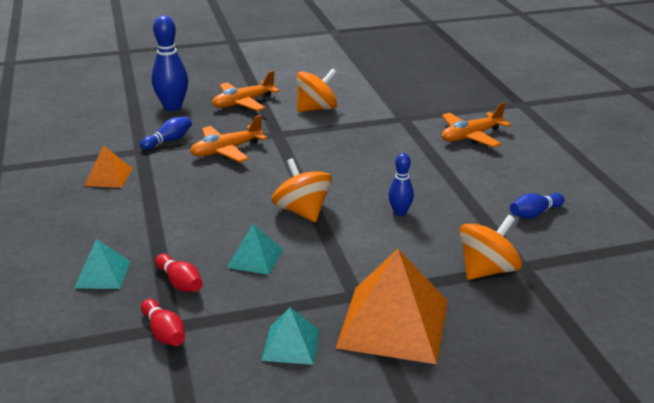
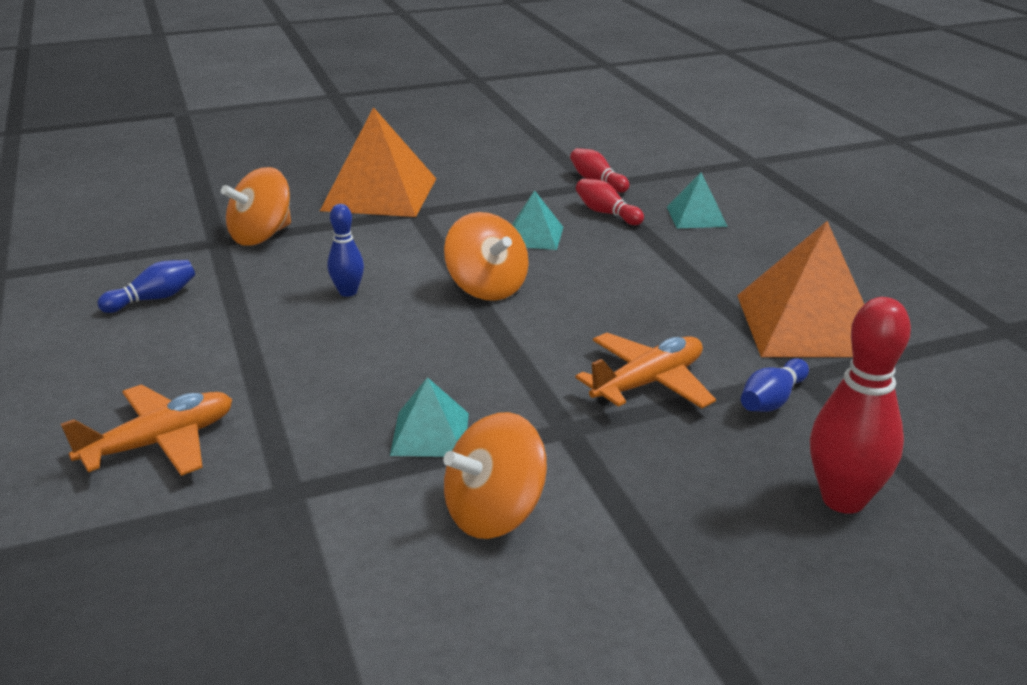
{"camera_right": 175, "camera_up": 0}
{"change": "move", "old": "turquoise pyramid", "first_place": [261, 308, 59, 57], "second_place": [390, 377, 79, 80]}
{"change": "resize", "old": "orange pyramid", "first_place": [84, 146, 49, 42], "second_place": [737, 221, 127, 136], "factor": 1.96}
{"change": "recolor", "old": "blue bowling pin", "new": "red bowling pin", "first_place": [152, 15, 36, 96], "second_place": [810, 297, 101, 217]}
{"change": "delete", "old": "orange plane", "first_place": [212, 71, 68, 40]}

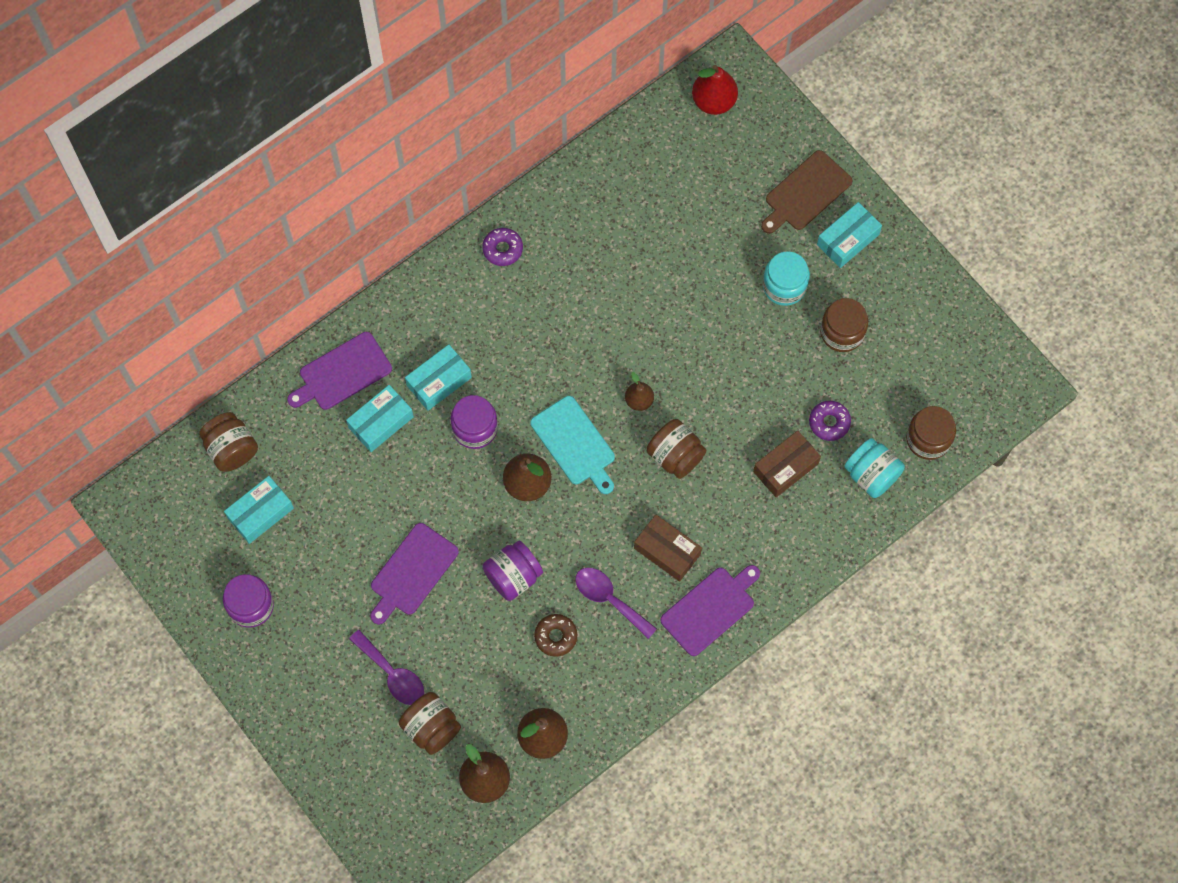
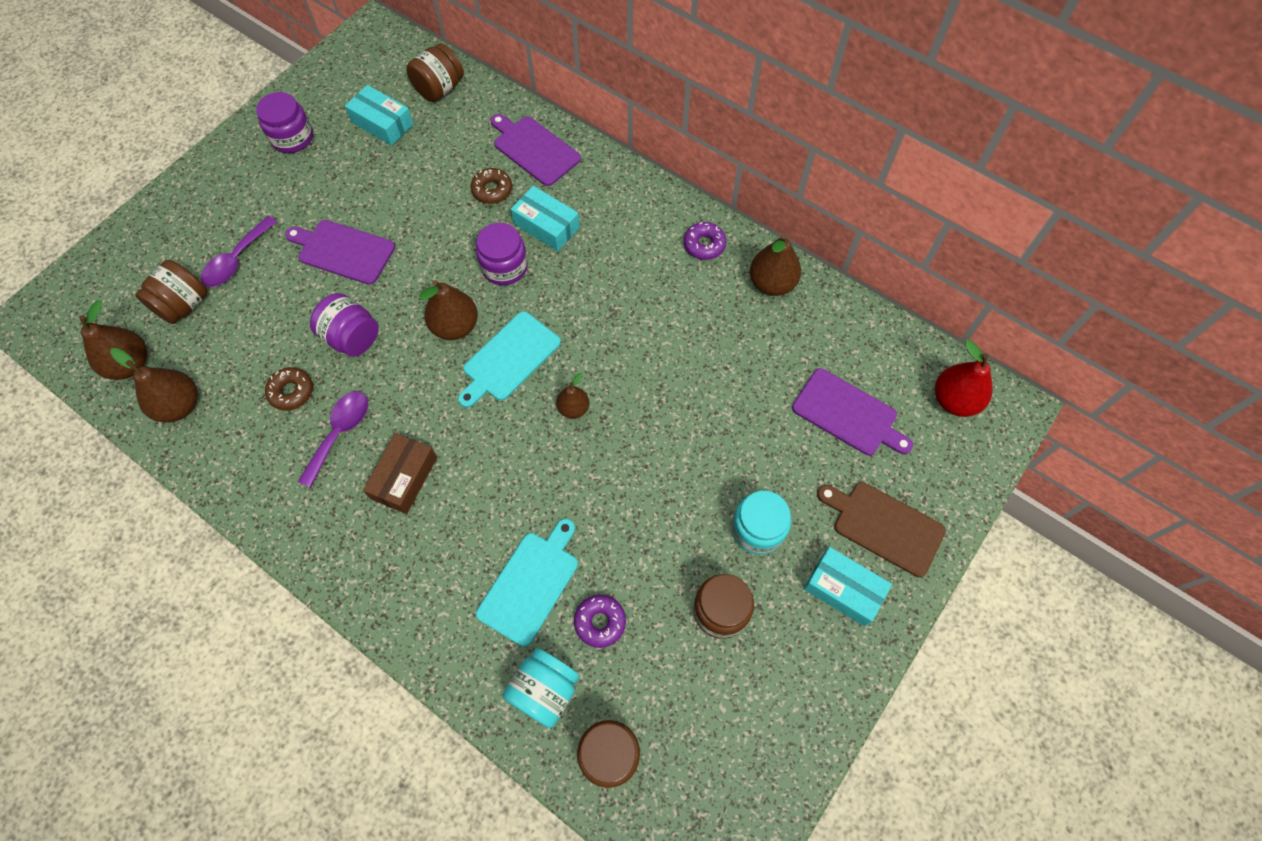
{"camera_right": 75, "camera_up": -5}
{"change": "replace", "old": "turquoise box", "new": "brown donut", "first_place": [346, 385, 68, 67], "second_place": [471, 168, 41, 36]}
{"change": "replace", "old": "brown box", "new": "turquoise cutting board", "first_place": [753, 431, 68, 66], "second_place": [476, 519, 102, 128]}
{"change": "insert", "new": "brown pear", "second_place": [750, 234, 51, 62]}
{"change": "move", "old": "purple cutting board", "first_place": [660, 565, 100, 91], "second_place": [792, 368, 121, 87]}
{"change": "delete", "old": "brown jar", "first_place": [647, 419, 59, 60]}

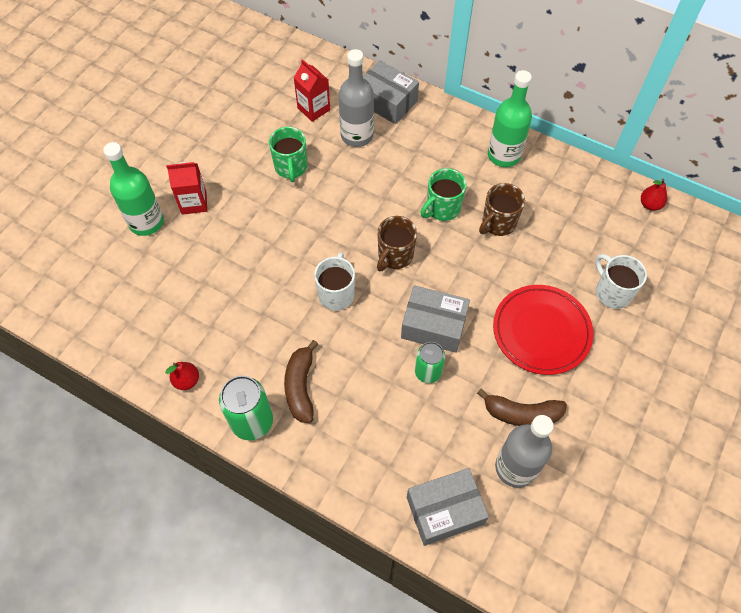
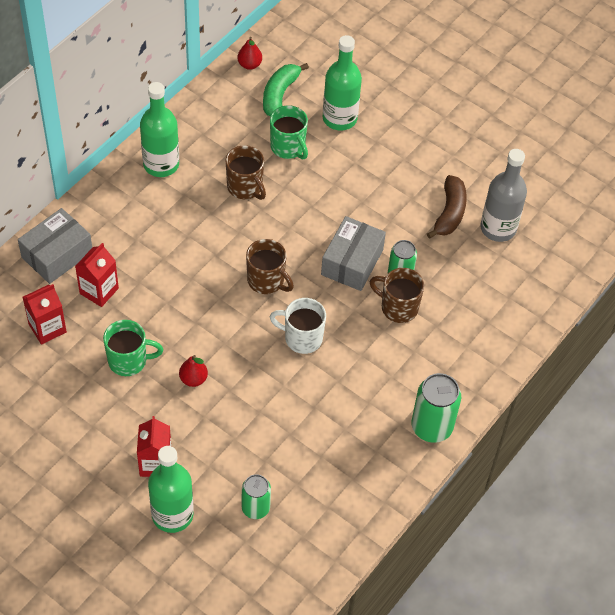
{"camera_right": -85, "camera_up": -5}
{"change": "replace", "old": "grey bottle", "new": "red carton", "first_place": [339, 49, 35, 98], "second_place": [75, 243, 44, 64]}
{"change": "move", "old": "red pear", "first_place": [165, 362, 34, 28], "second_place": [179, 355, 29, 32]}
{"change": "insert", "new": "green can", "second_place": [242, 474, 29, 45]}
{"change": "insert", "new": "green banana", "second_place": [263, 63, 46, 53]}
{"change": "move", "old": "green mug", "first_place": [420, 168, 46, 53], "second_place": [270, 105, 38, 54]}
{"change": "replace", "old": "white mug", "new": "green bottle", "first_place": [595, 254, 52, 55], "second_place": [323, 35, 39, 96]}
{"change": "insert", "new": "brown mug", "second_place": [370, 268, 54, 55]}
{"change": "delete", "old": "brown banana", "first_place": [284, 340, 34, 83]}
{"change": "delete", "old": "grey box", "first_place": [407, 468, 82, 78]}
{"change": "delete", "old": "red plate", "first_place": [493, 285, 100, 90]}

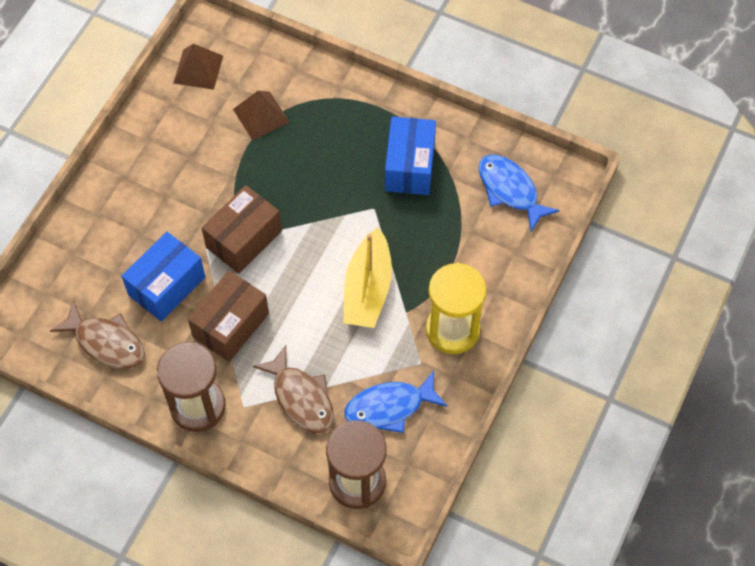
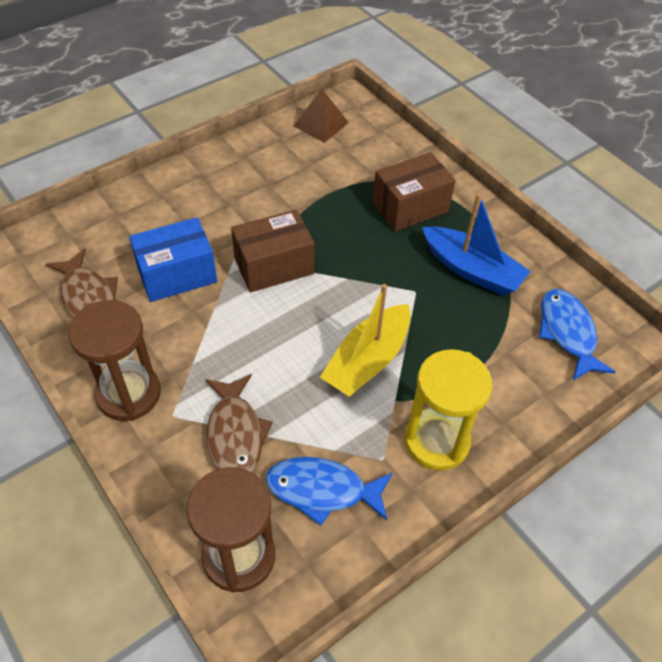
{"camera_right": 25, "camera_up": -10}
{"change": "move", "old": "brown box", "first_place": [188, 271, 81, 91], "second_place": [373, 152, 82, 80]}
{"change": "replace", "old": "blue box", "new": "blue boat", "first_place": [385, 116, 51, 79], "second_place": [422, 193, 109, 103]}
{"change": "delete", "old": "brown pyramid", "first_place": [233, 91, 56, 49]}

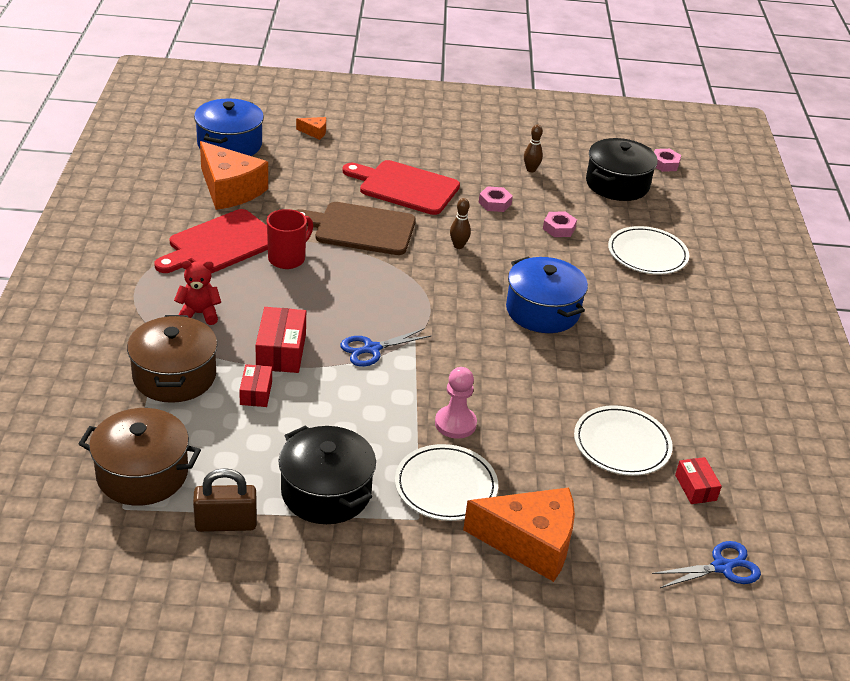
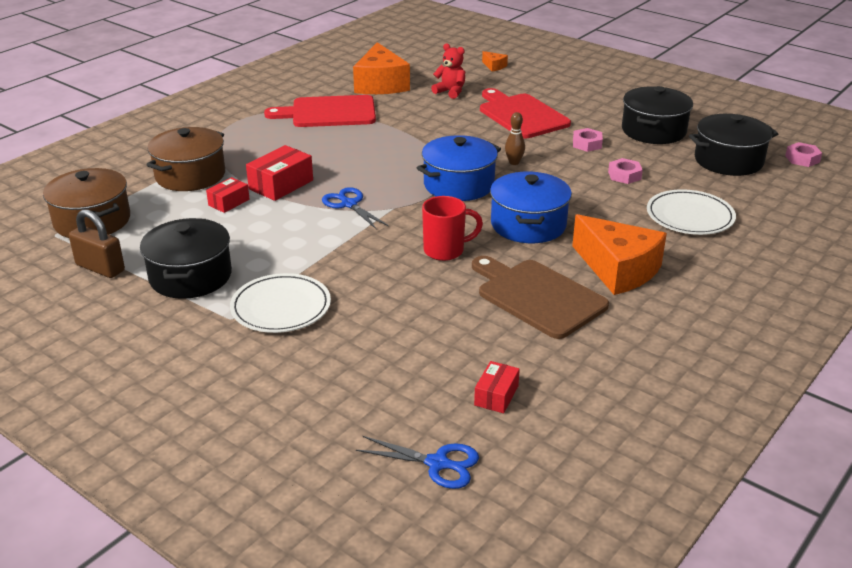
{"camera_right": 40, "camera_up": -5}
{"change": "rotate", "old": "blue scissors", "first_place": [340, 328, 91, 39], "second_place": [322, 187, 66, 43], "degrees": 45}
{"change": "move", "old": "blue pot", "first_place": [194, 98, 70, 58], "second_place": [417, 135, 84, 66]}
{"change": "move", "old": "red mug", "first_place": [267, 209, 46, 60], "second_place": [422, 196, 61, 65]}
{"change": "move", "old": "red teddy bear", "first_place": [174, 260, 47, 65], "second_place": [431, 43, 34, 56]}
{"change": "move", "old": "brown cutting board", "first_place": [296, 202, 120, 53], "second_place": [472, 256, 137, 83]}
{"change": "move", "old": "orange cheese", "first_place": [463, 487, 112, 95], "second_place": [572, 214, 95, 81]}
{"change": "replace", "old": "brown bowling pin", "new": "black pot", "first_place": [524, 125, 19, 47], "second_place": [622, 86, 71, 58]}
{"change": "delete", "old": "pink pawn", "first_place": [435, 367, 42, 72]}
{"change": "delete", "old": "white plate", "first_place": [574, 405, 99, 71]}

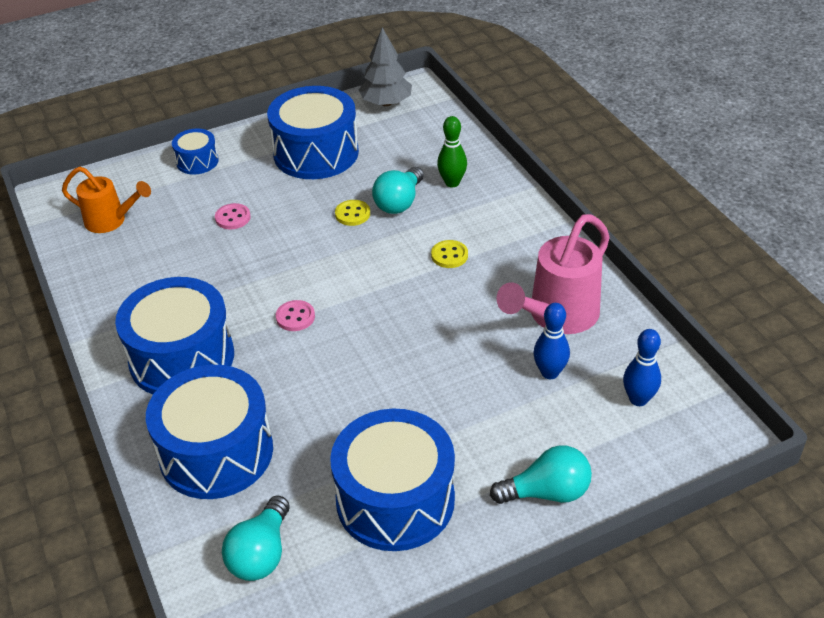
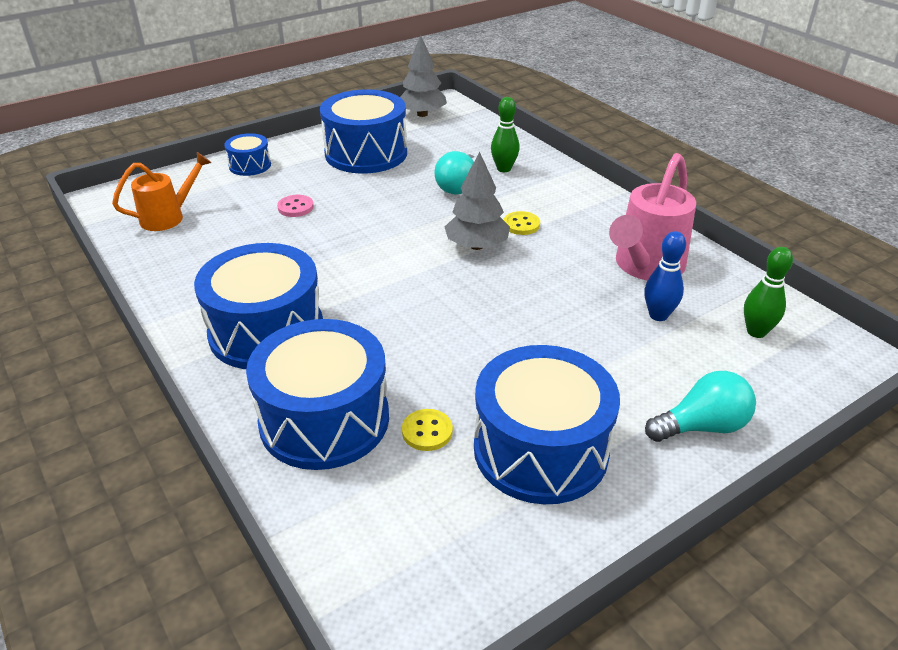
{"camera_right": -10, "camera_up": -5}
{"change": "rotate", "old": "orange watering can", "first_place": [62, 166, 89, 67], "second_place": [112, 152, 100, 79], "degrees": -45}
{"change": "move", "old": "yellow button", "first_place": [335, 200, 35, 26], "second_place": [402, 409, 51, 42]}
{"change": "insert", "new": "grey tree", "second_place": [445, 152, 65, 98]}
{"change": "recolor", "old": "blue bowling pin", "new": "green bowling pin", "first_place": [623, 329, 38, 77], "second_place": [744, 247, 49, 91]}
{"change": "delete", "old": "turquoise light bulb", "first_place": [222, 495, 68, 86]}
{"change": "delete", "old": "pink button", "first_place": [276, 300, 39, 31]}

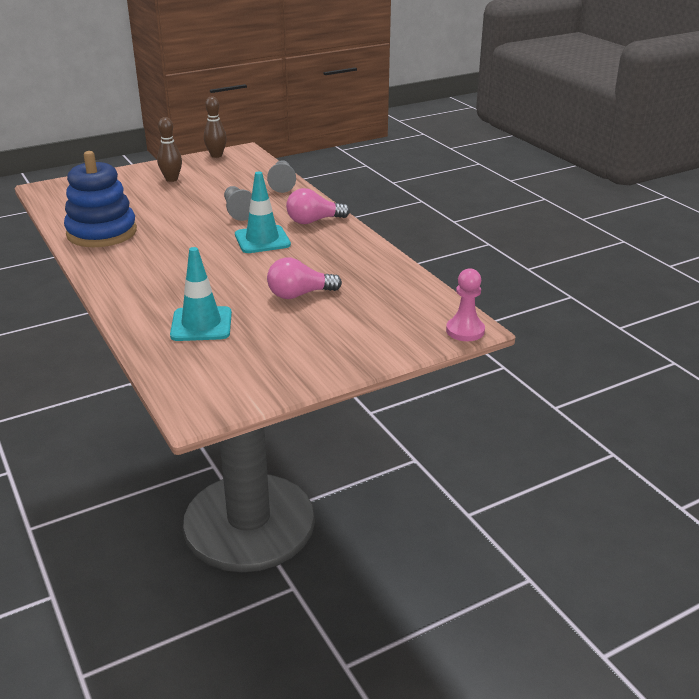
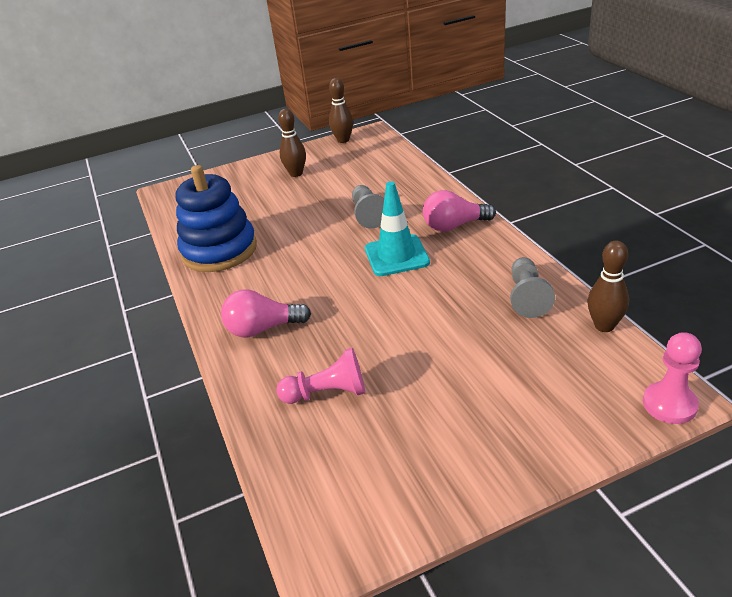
{"camera_right": 10, "camera_up": 5}
{"change": "move", "old": "pink light bulb", "first_place": [267, 257, 75, 42], "second_place": [221, 289, 90, 49]}
{"change": "replace", "old": "turquoise traffic cone", "new": "pink pawn", "first_place": [170, 247, 62, 94], "second_place": [276, 348, 89, 56]}
{"change": "move", "old": "grey pawn", "first_place": [267, 160, 29, 33], "second_place": [510, 257, 45, 61]}
{"change": "insert", "new": "brown bowling pin", "second_place": [588, 241, 41, 91]}

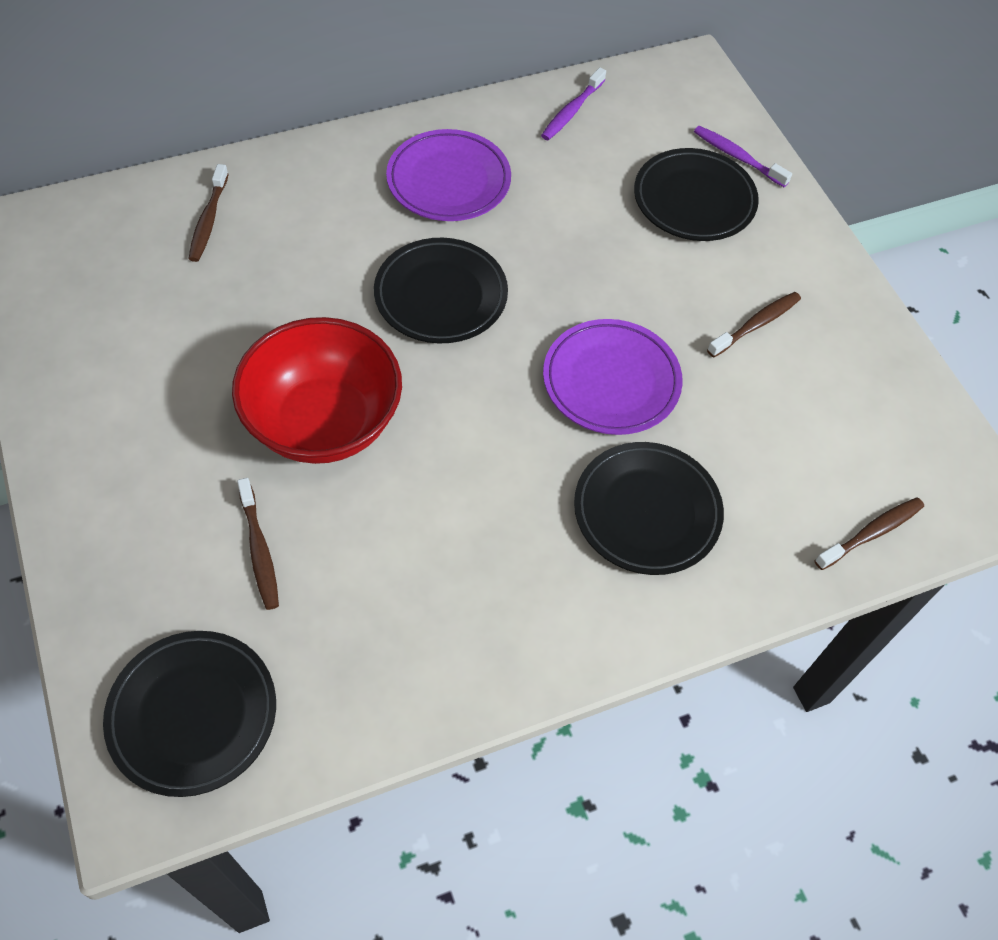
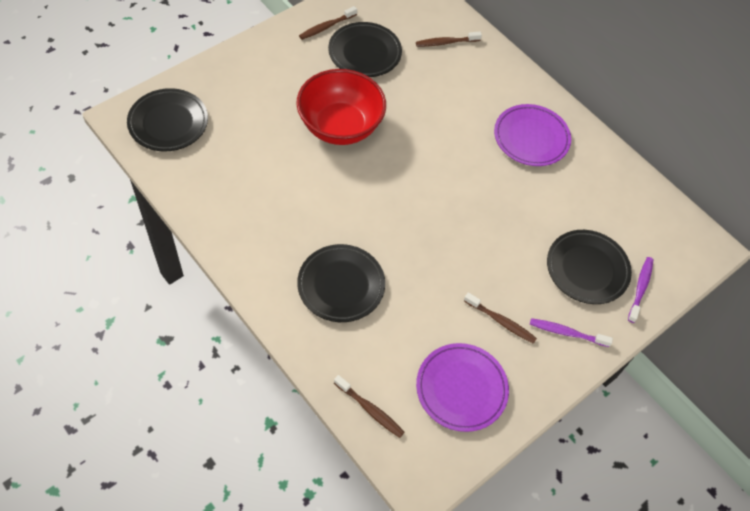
{"camera_right": 70, "camera_up": 0}
{"change": "move", "old": "brown toothbrush", "first_place": [237, 478, 42, 132], "second_place": [299, 6, 58, 34]}
{"change": "move", "old": "black plate", "first_place": [374, 238, 134, 106], "second_place": [328, 22, 74, 55]}
{"change": "move", "old": "purple plate", "first_place": [543, 319, 140, 116], "second_place": [416, 343, 93, 89]}
{"change": "move", "old": "purple toothbrush", "first_place": [541, 67, 65, 73], "second_place": [530, 318, 83, 29]}

